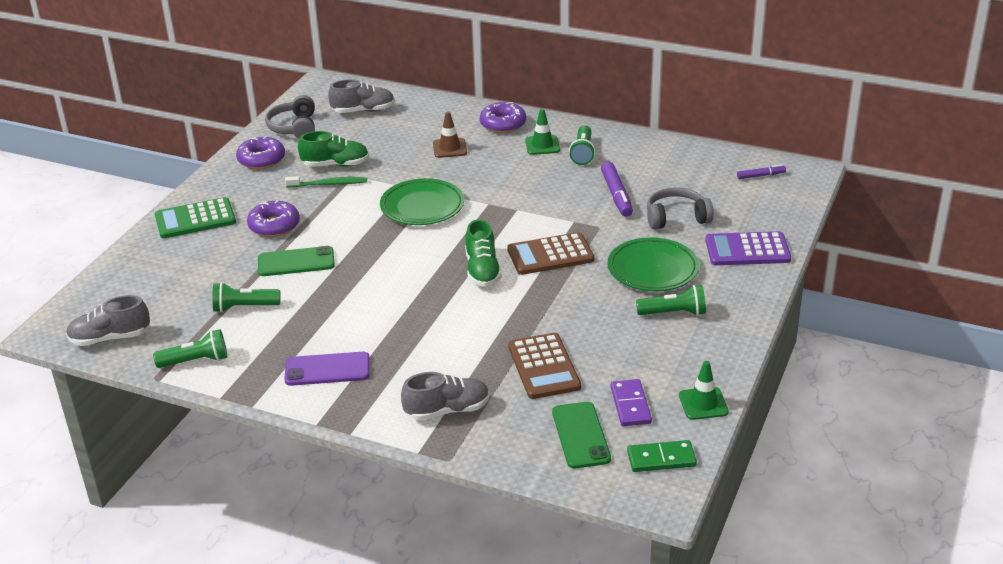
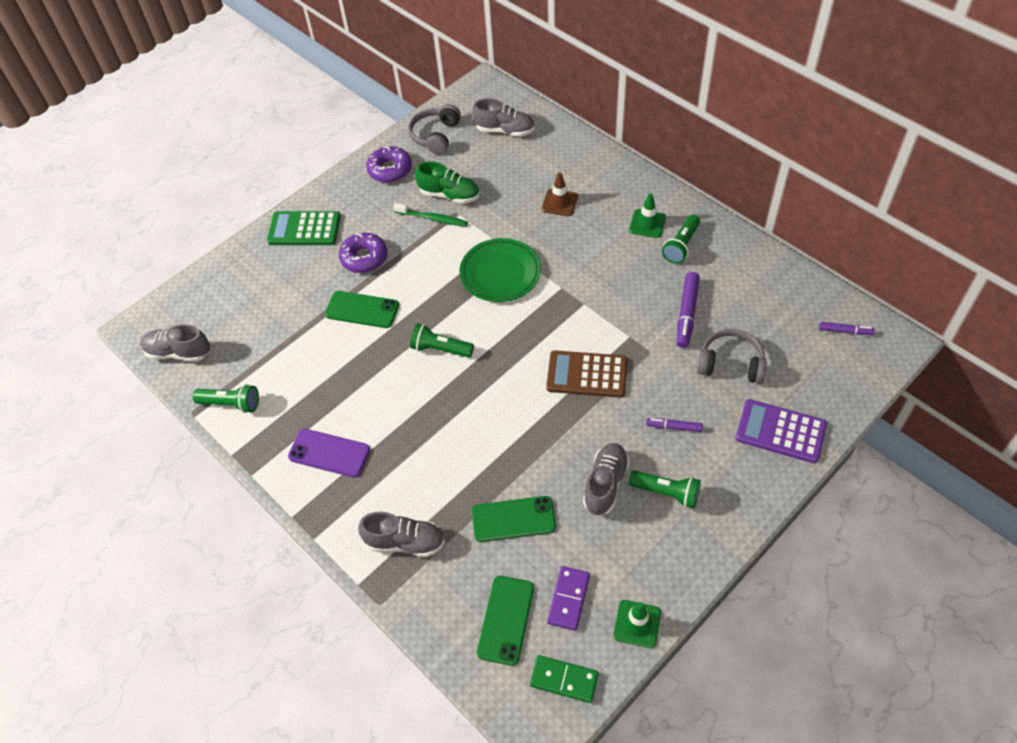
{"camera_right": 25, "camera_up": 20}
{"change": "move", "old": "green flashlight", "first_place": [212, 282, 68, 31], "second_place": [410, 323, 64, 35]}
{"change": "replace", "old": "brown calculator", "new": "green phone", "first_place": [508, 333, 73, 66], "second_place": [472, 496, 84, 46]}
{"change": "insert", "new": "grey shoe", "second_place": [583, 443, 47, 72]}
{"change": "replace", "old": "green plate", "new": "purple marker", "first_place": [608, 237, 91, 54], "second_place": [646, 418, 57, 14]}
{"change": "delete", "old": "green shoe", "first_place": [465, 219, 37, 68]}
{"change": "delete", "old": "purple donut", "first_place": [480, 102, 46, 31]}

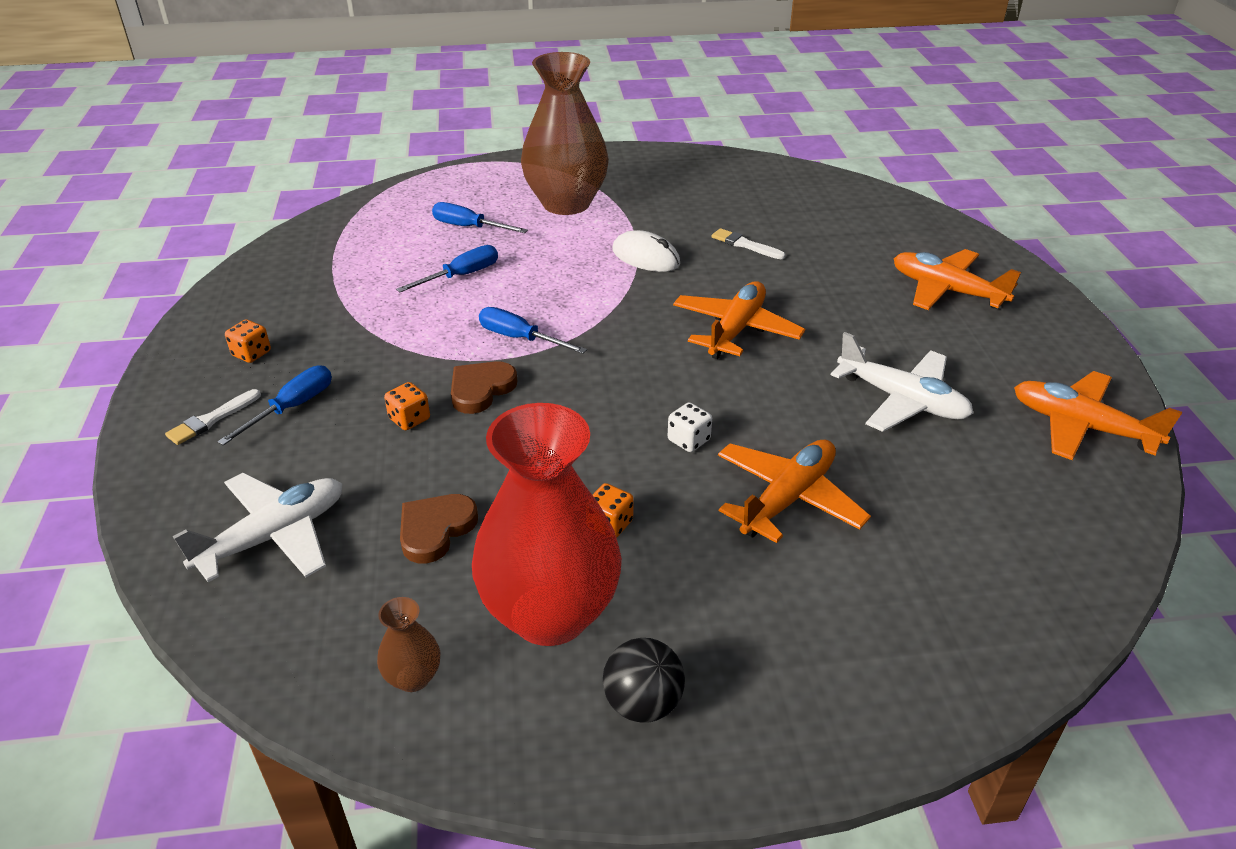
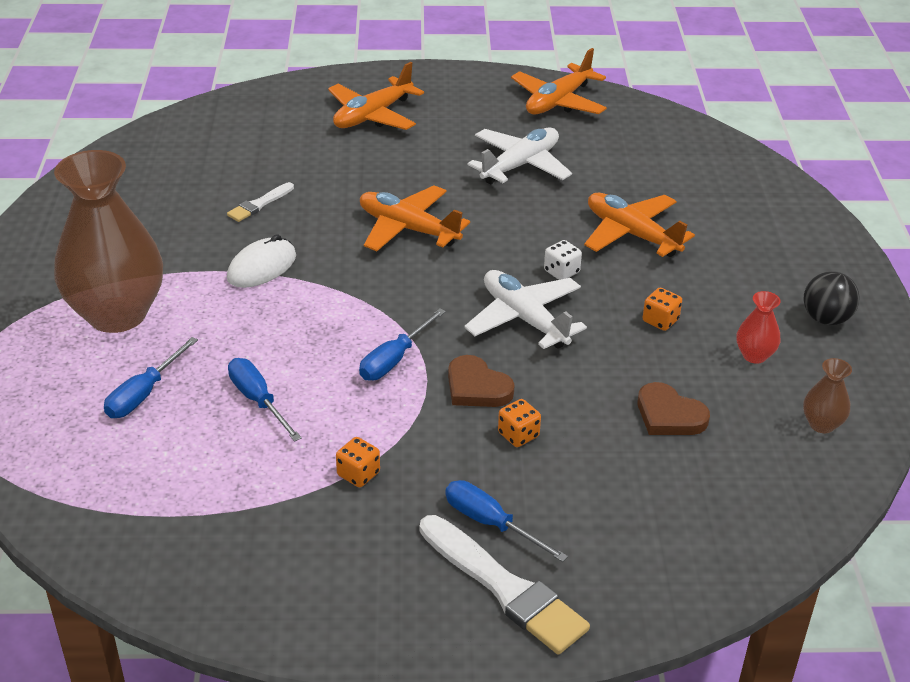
{"camera_right": -85, "camera_up": 0}
{"change": "move", "old": "orange dice", "first_place": [225, 319, 46, 44], "second_place": [336, 437, 44, 50]}
{"change": "resize", "old": "white brush", "first_place": [165, 389, 96, 56], "second_place": [420, 515, 170, 140], "factor": 1.91}
{"change": "move", "old": "white plane", "first_place": [173, 473, 169, 109], "second_place": [464, 270, 123, 79]}
{"change": "resize", "old": "red vase", "first_place": [472, 403, 150, 243], "second_place": [737, 291, 44, 73], "factor": 0.41}

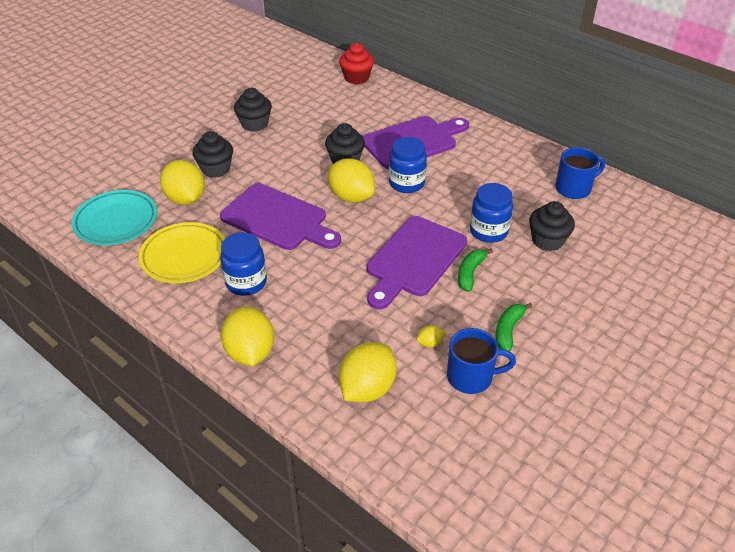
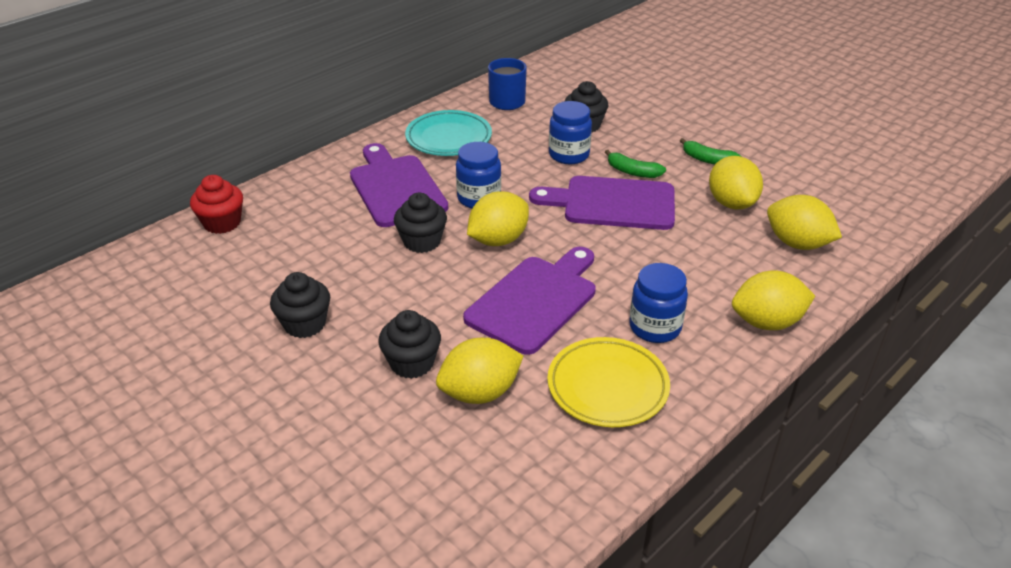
{"camera_right": -85, "camera_up": -5}
{"change": "move", "old": "turquoise plate", "first_place": [72, 190, 85, 55], "second_place": [405, 110, 87, 46]}
{"change": "rotate", "old": "purple cutting board", "first_place": [366, 216, 101, 93], "second_place": [529, 176, 146, 54], "degrees": 150}
{"change": "resize", "old": "yellow lemon", "first_place": [416, 325, 30, 23], "second_place": [709, 156, 54, 53], "factor": 2.33}
{"change": "delete", "old": "blue mug", "first_place": [447, 328, 69, 66]}

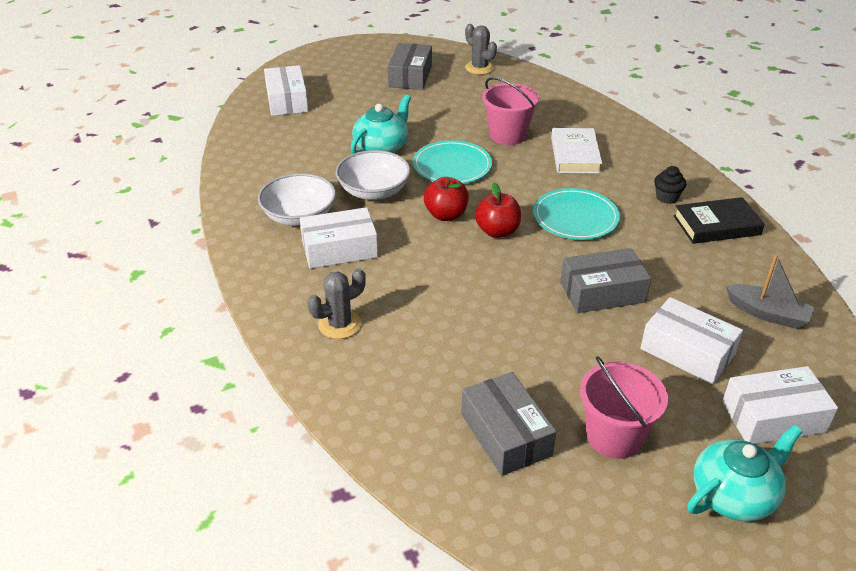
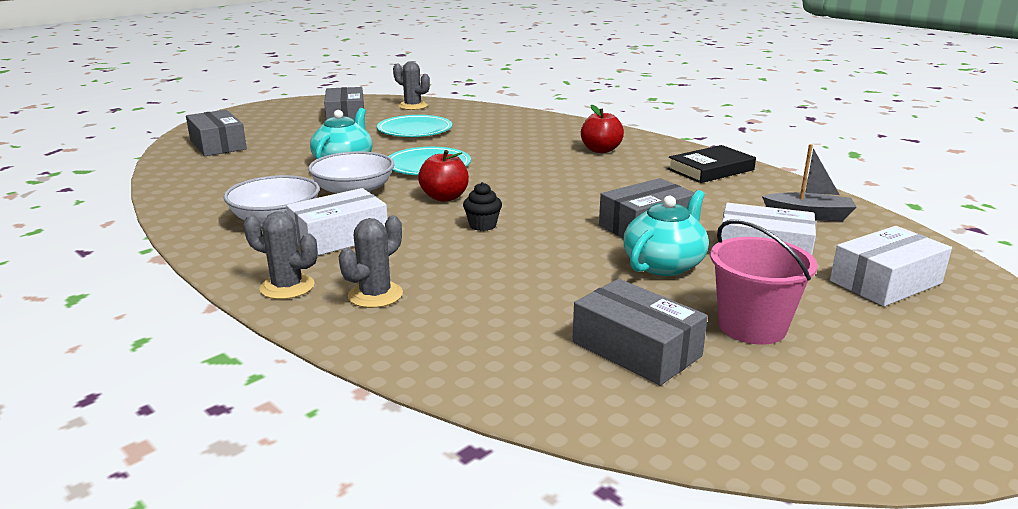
{"camera_right": -20, "camera_up": -15}
{"change": "recolor", "old": "white box", "new": "grey box", "first_place": [264, 65, 44, 51], "second_place": [186, 110, 61, 46]}
{"change": "insert", "new": "grey cactus", "second_place": [243, 211, 75, 88]}
{"change": "move", "old": "turquoise plate", "first_place": [533, 188, 87, 52], "second_place": [377, 115, 75, 22]}
{"change": "move", "old": "black cupcake", "first_place": [654, 166, 32, 38], "second_place": [463, 182, 39, 49]}
{"change": "move", "old": "red apple", "first_place": [475, 182, 46, 56], "second_place": [581, 104, 43, 49]}
{"change": "move", "old": "turquoise teapot", "first_place": [687, 425, 116, 96], "second_place": [623, 190, 86, 86]}
{"change": "delete", "old": "pink bucket", "first_place": [482, 77, 57, 68]}
{"change": "delete", "old": "white book", "first_place": [551, 128, 51, 46]}

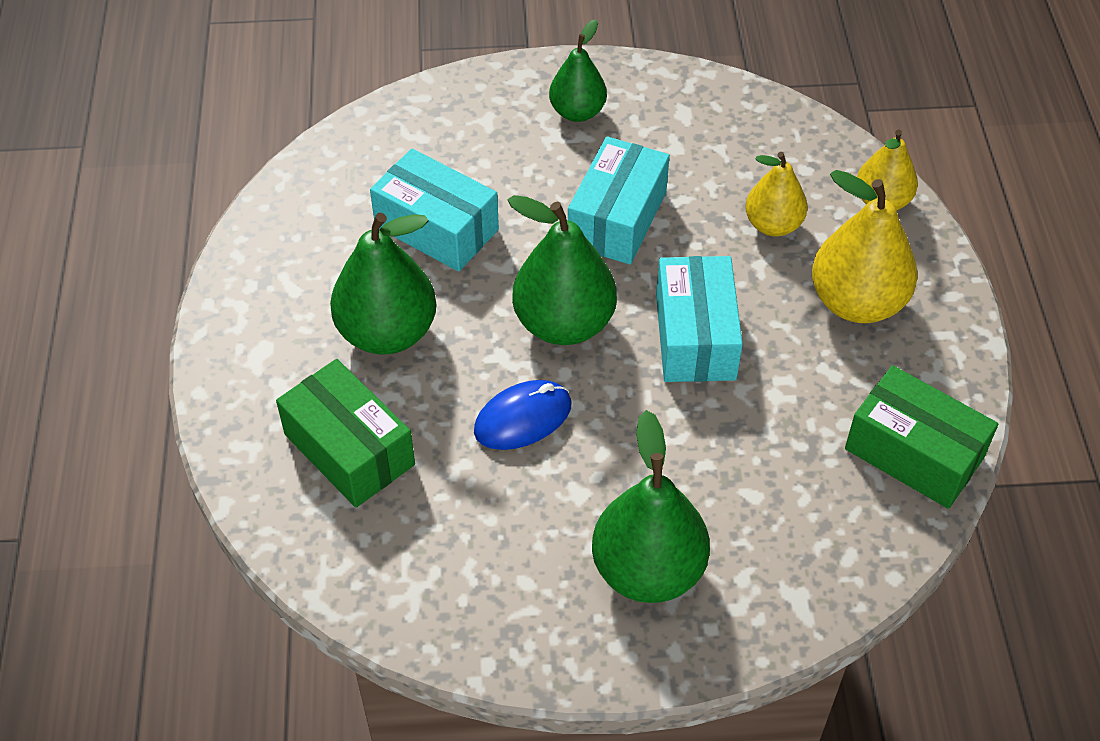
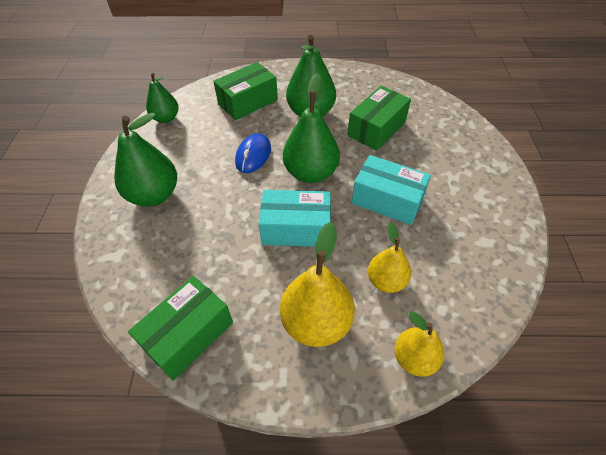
{"camera_right": 95, "camera_up": 0}
{"change": "move", "old": "green pear", "first_place": [549, 19, 58, 103], "second_place": [146, 73, 33, 50]}
{"change": "rotate", "old": "blue mouse", "first_place": [474, 380, 98, 70], "second_place": [235, 133, 36, 40], "degrees": 45}
{"change": "recolor", "old": "turquoise box", "new": "green box", "first_place": [370, 149, 129, 123], "second_place": [348, 86, 63, 65]}

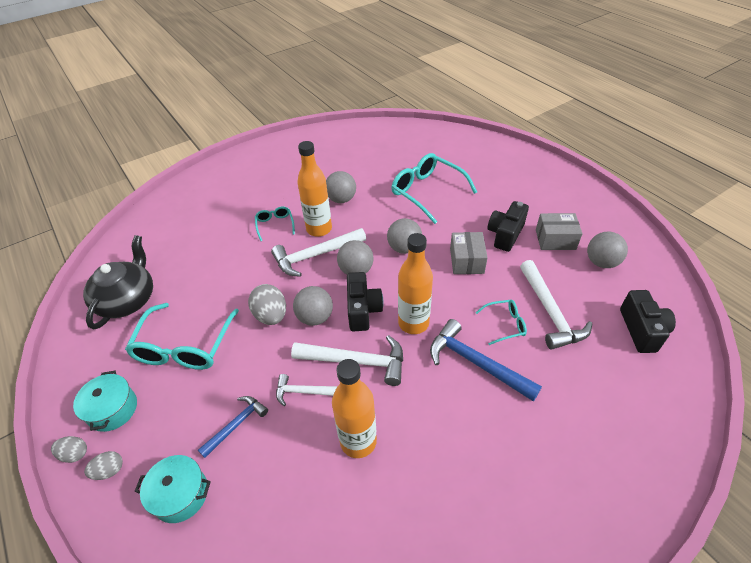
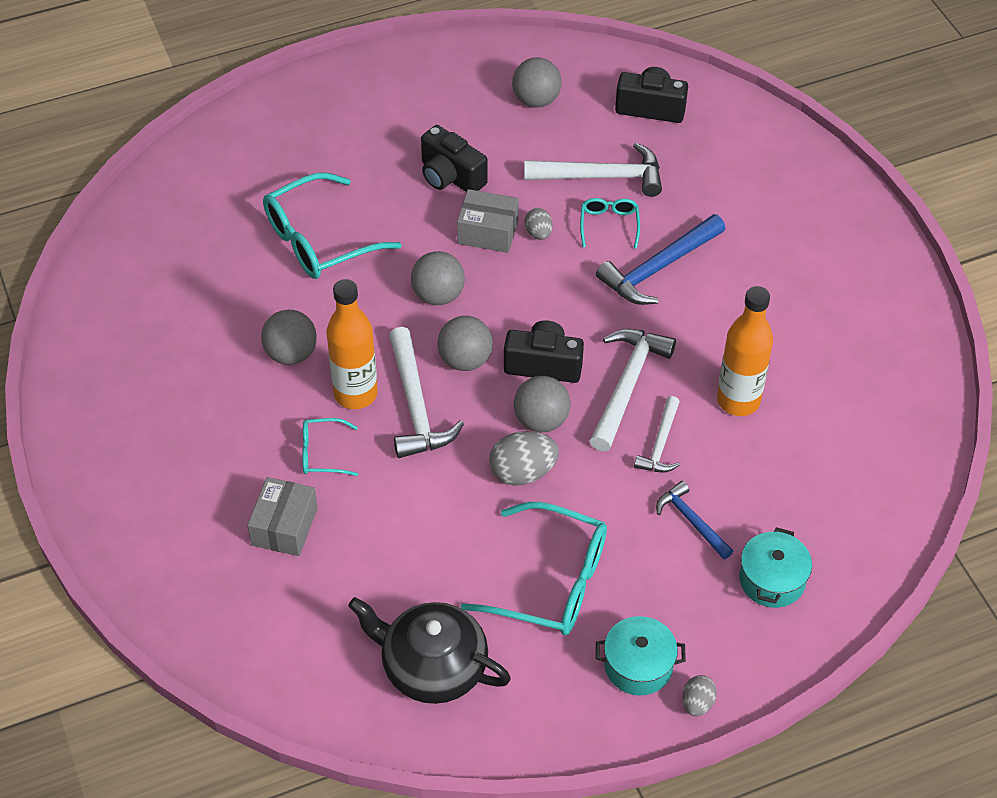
{"camera_right": -80, "camera_up": 5}
{"change": "move", "old": "grey box", "first_place": [536, 213, 47, 37], "second_place": [247, 477, 71, 79]}
{"change": "move", "old": "grey egg", "first_place": [84, 451, 39, 29], "second_place": [525, 208, 28, 32]}
{"change": "delete", "old": "orange bottle", "first_place": [398, 233, 35, 101]}

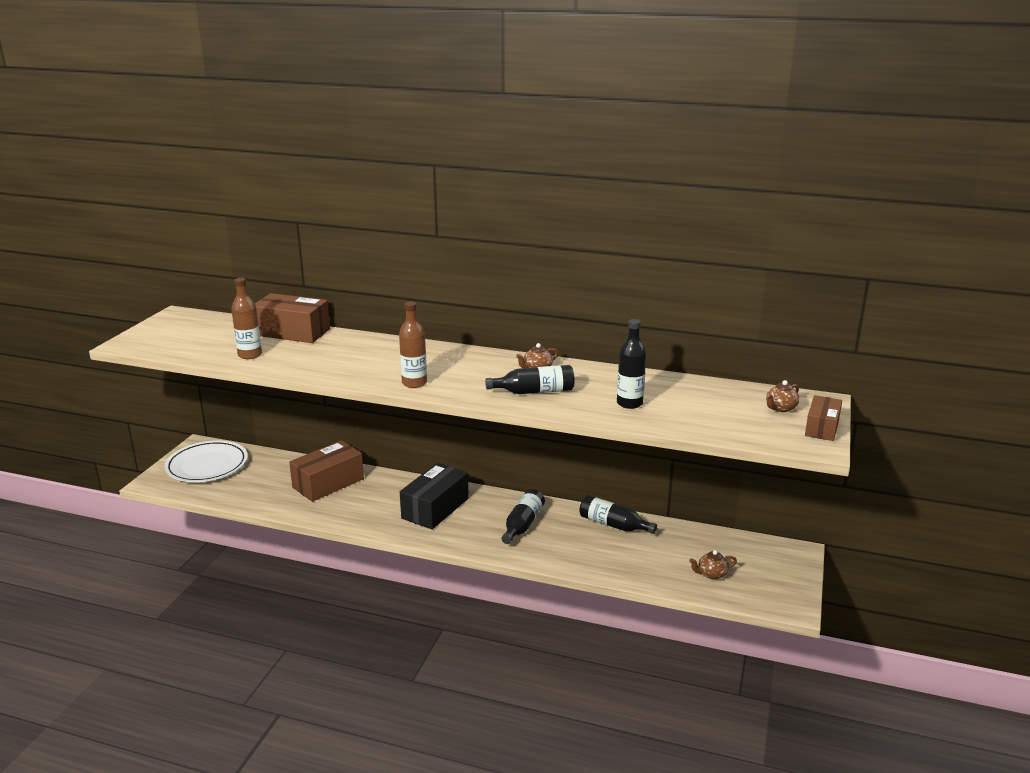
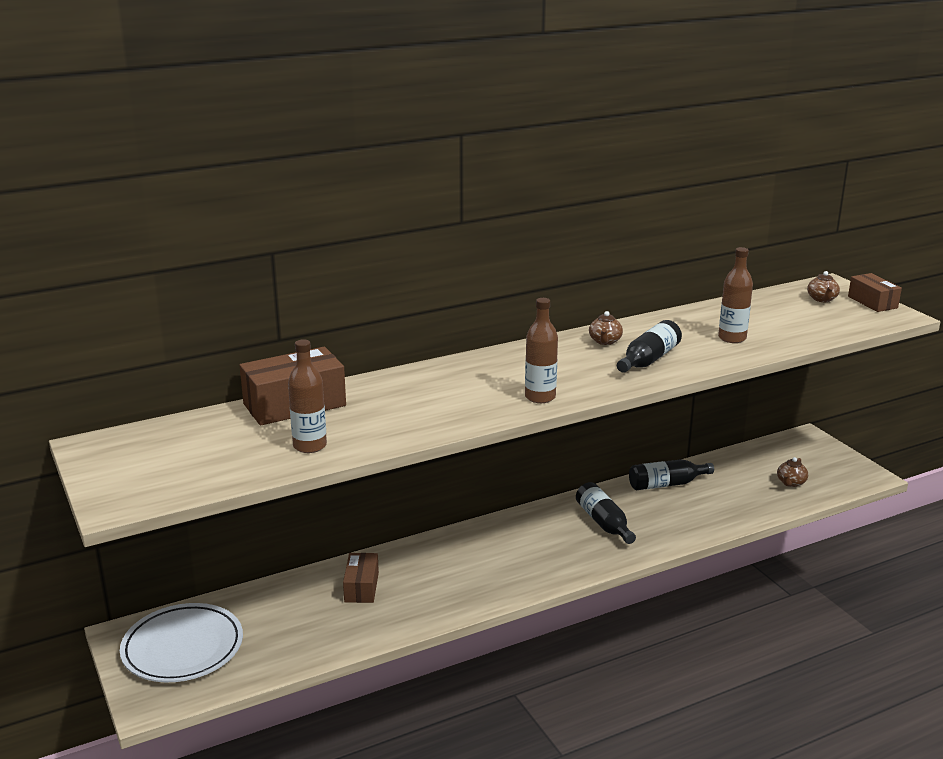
{"camera_right": -45, "camera_up": 0}
{"change": "resize", "old": "brown box", "first_place": [289, 440, 75, 62], "second_place": [343, 553, 36, 50], "factor": 0.6}
{"change": "recolor", "old": "black bottle", "new": "brown bottle", "first_place": [617, 319, 29, 90], "second_place": [718, 247, 35, 96]}
{"change": "delete", "old": "black box", "first_place": [400, 463, 69, 66]}

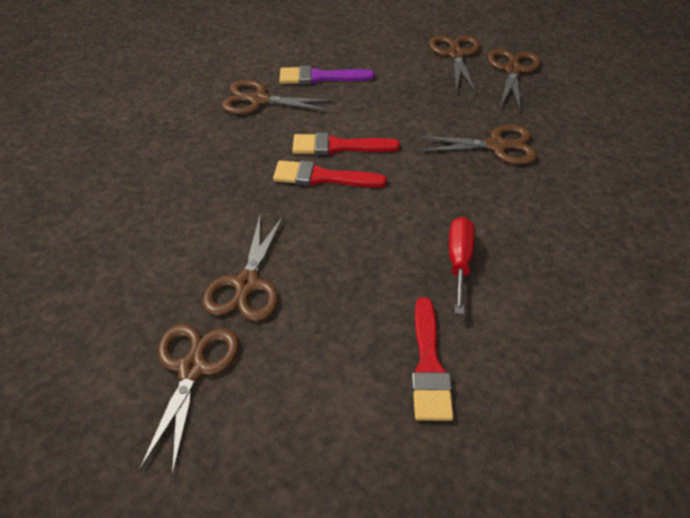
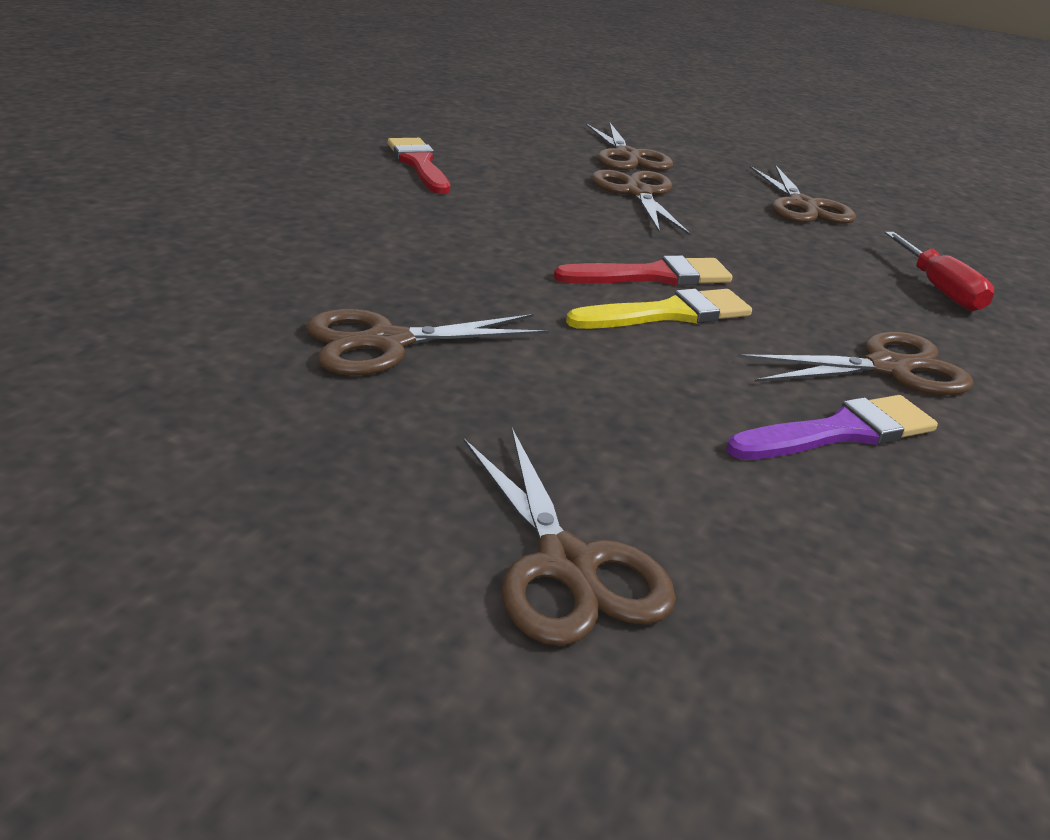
{"camera_right": 155, "camera_up": -15}
{"change": "recolor", "old": "red brush", "new": "yellow brush", "first_place": [292, 133, 108, 22], "second_place": [566, 289, 186, 40]}
{"change": "move", "old": "brown scissors", "first_place": [488, 49, 53, 62], "second_place": [750, 166, 106, 58]}
{"change": "move", "old": "red screwdriver", "first_place": [449, 217, 26, 97], "second_place": [885, 232, 109, 79]}

